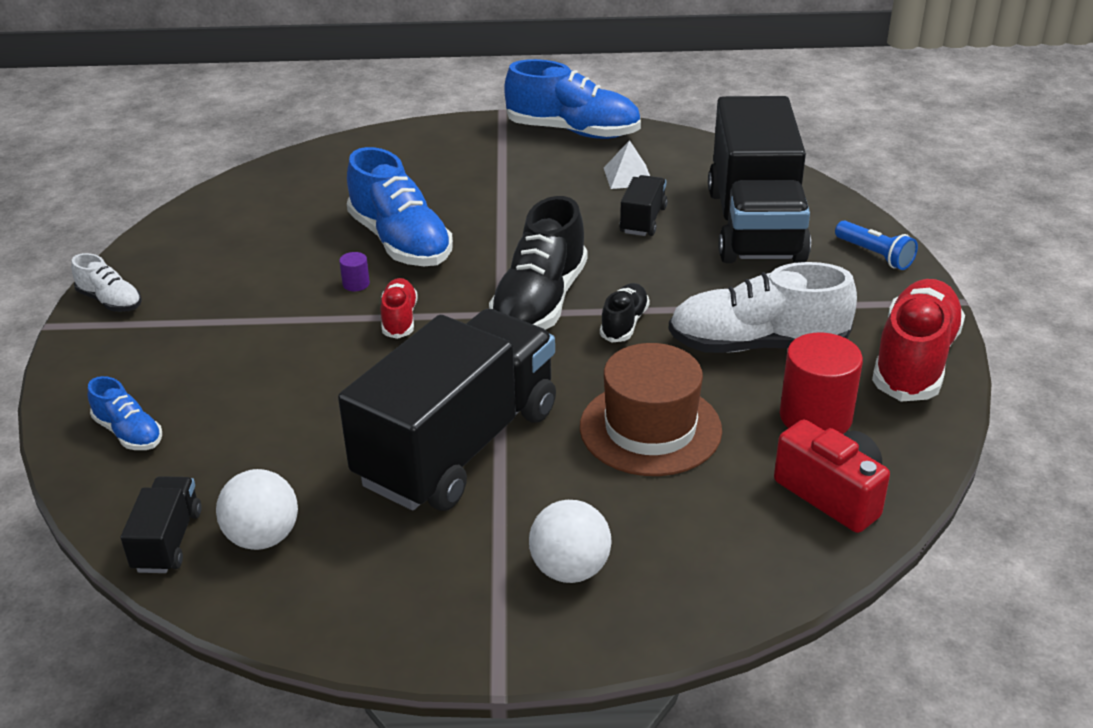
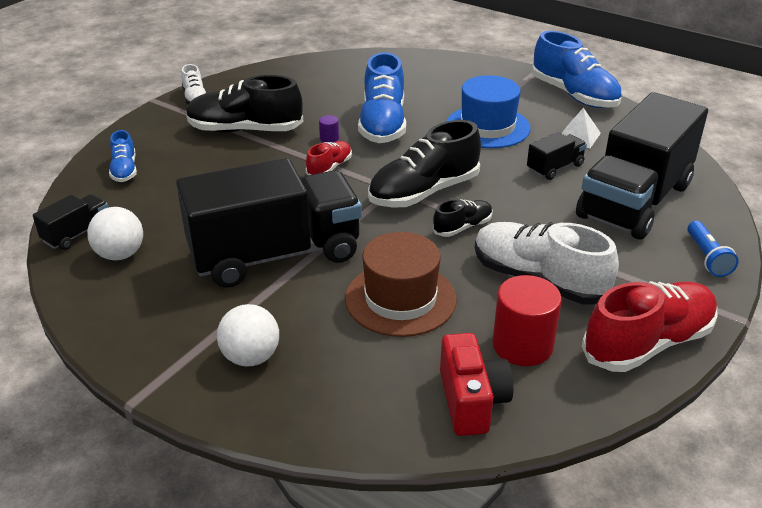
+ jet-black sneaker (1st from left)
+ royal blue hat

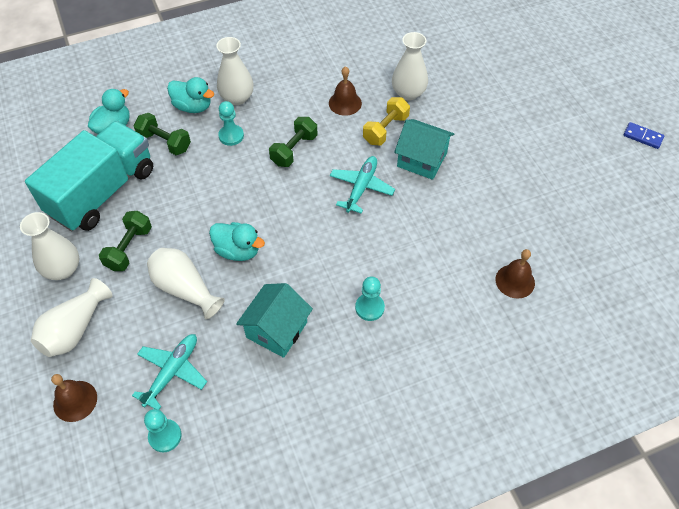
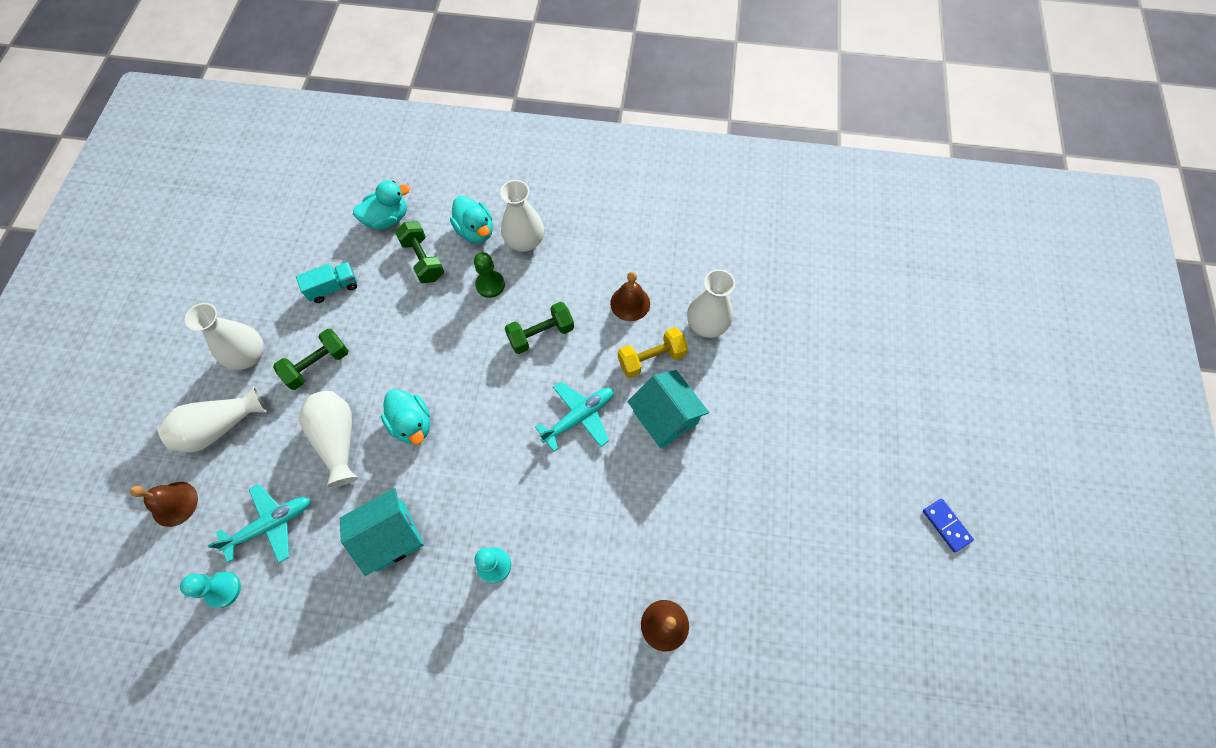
~ turquoise pawn (2nd from left) to leaf-green pawn
~ turquoise toy truck x0.41

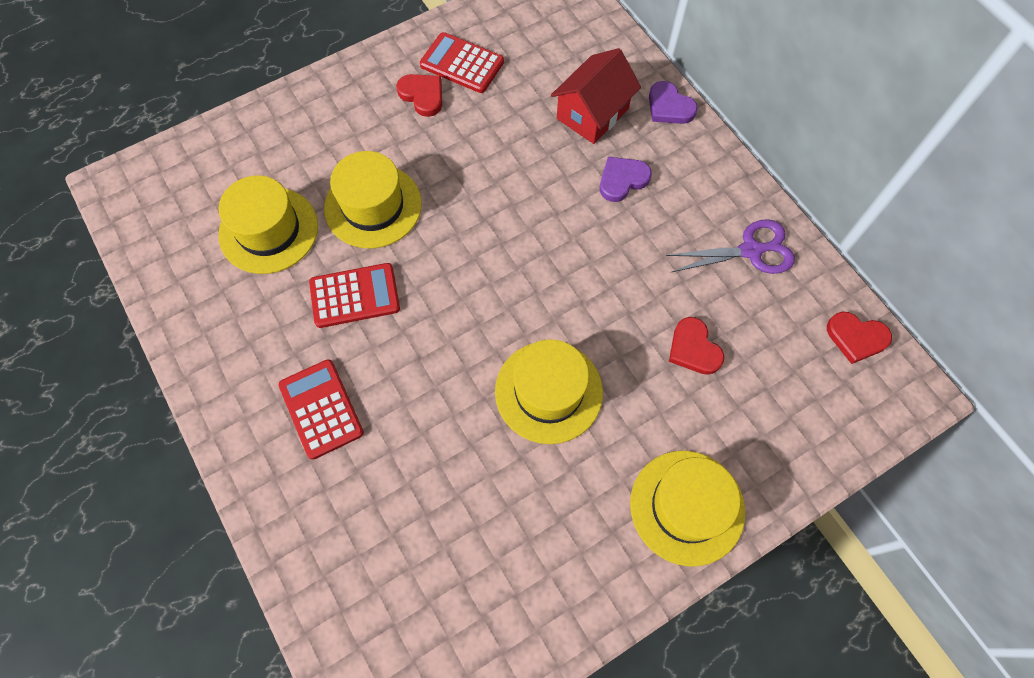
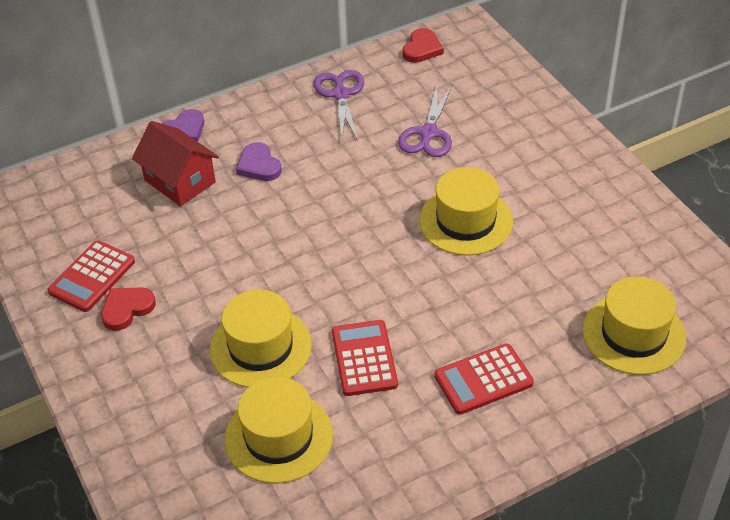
~ golden hat (4th from left)
~ red love heart (2nd from left) to purple pair of scissors (2nd from left)

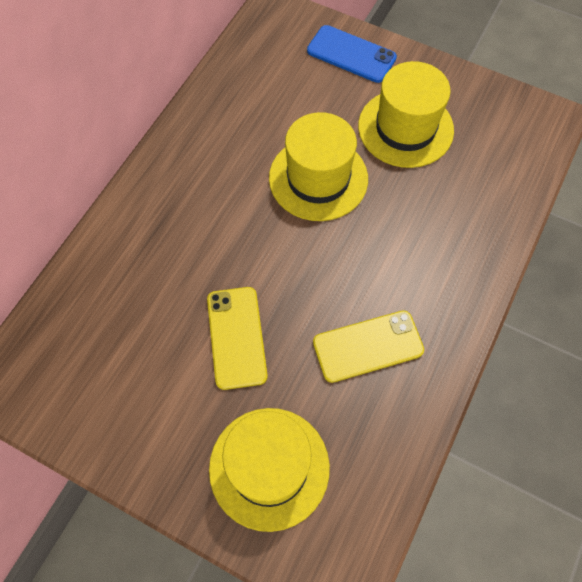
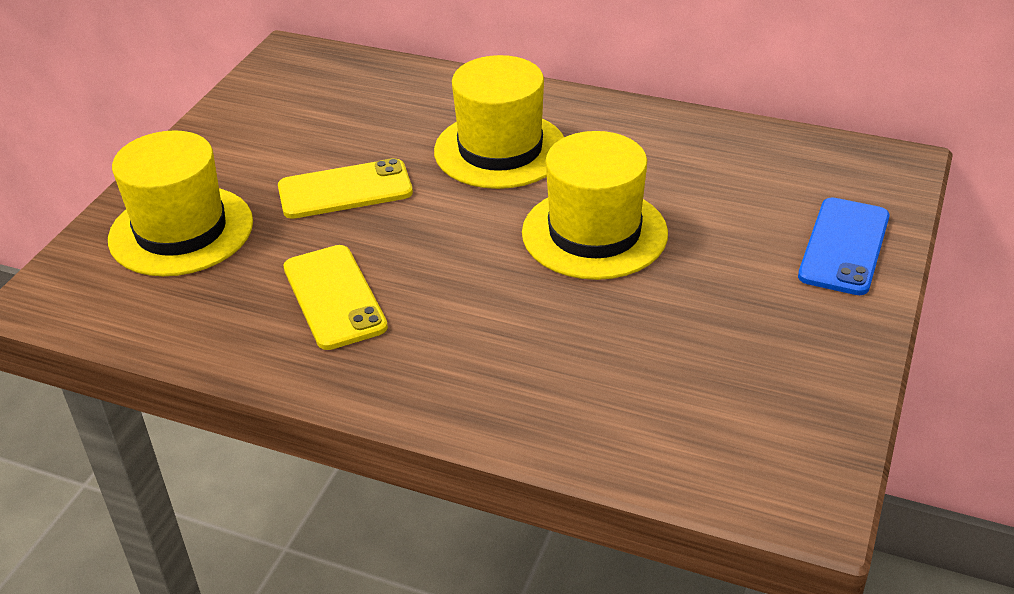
~ golden hat (3rd from left in the first image) to golden hat (2nd from left)

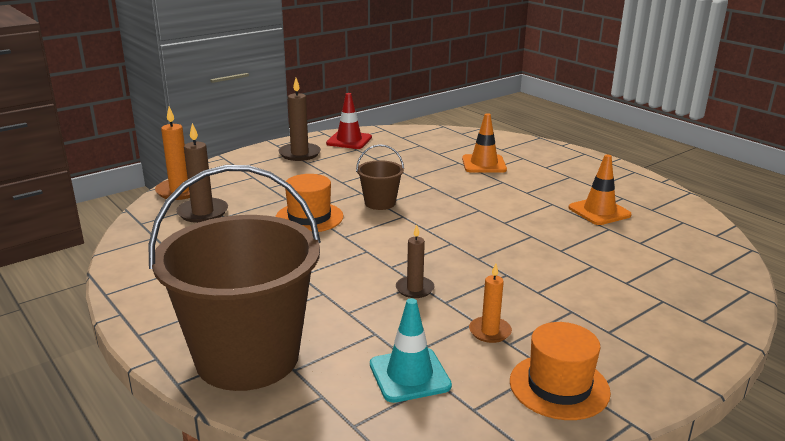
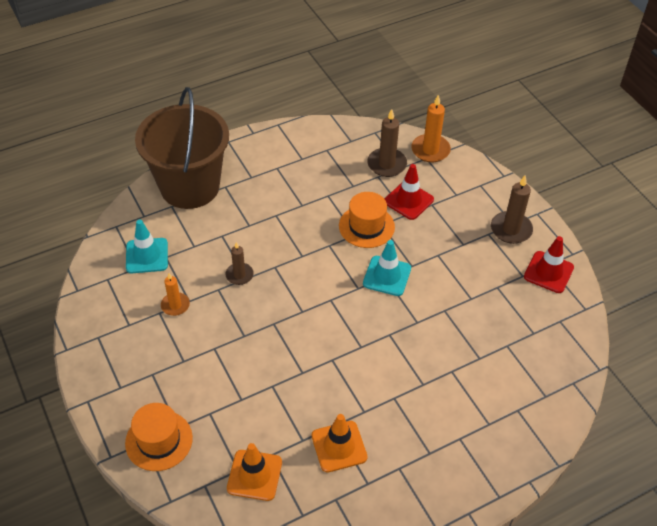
+ red safety cone (1st from left)
~ bright orange safety cone (1st from left)
~ bright orange hat (2nd from left in the first image) to bright orange hat (1st from left)
~ brown pail (2nd from left) to turquoise safety cone (2nd from left)

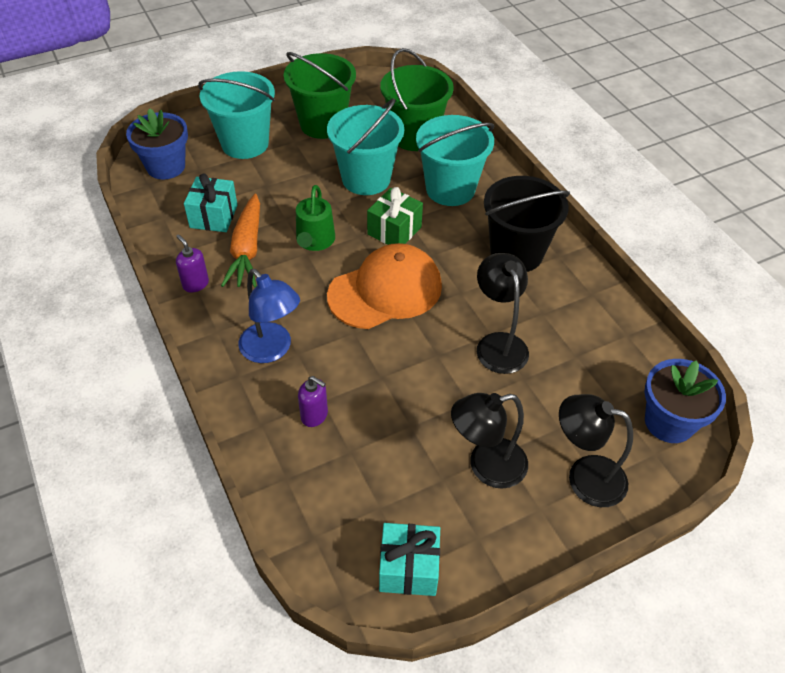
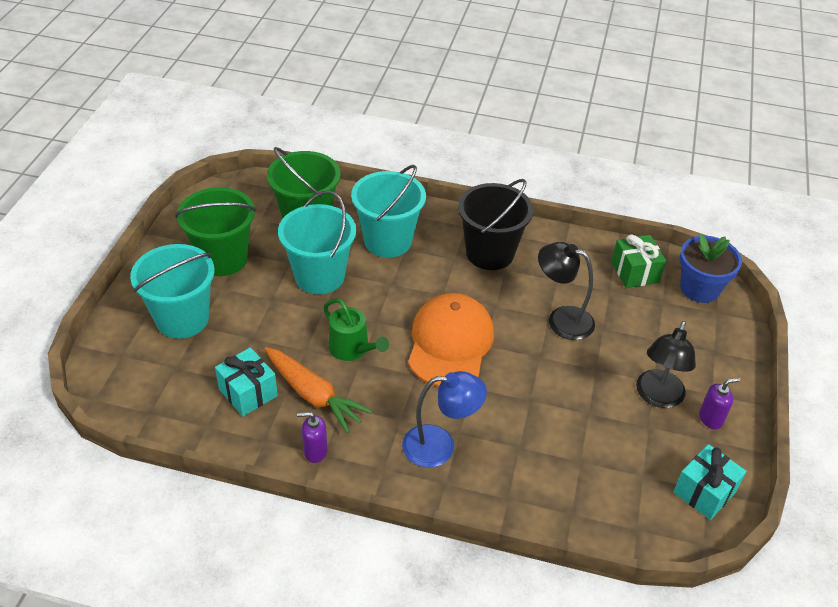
- royal blue flower pot (1st from left)
- jet-black reading lamp (3rd from left)
~ purple soap pump (2nd from left)
~ leaf-green gift

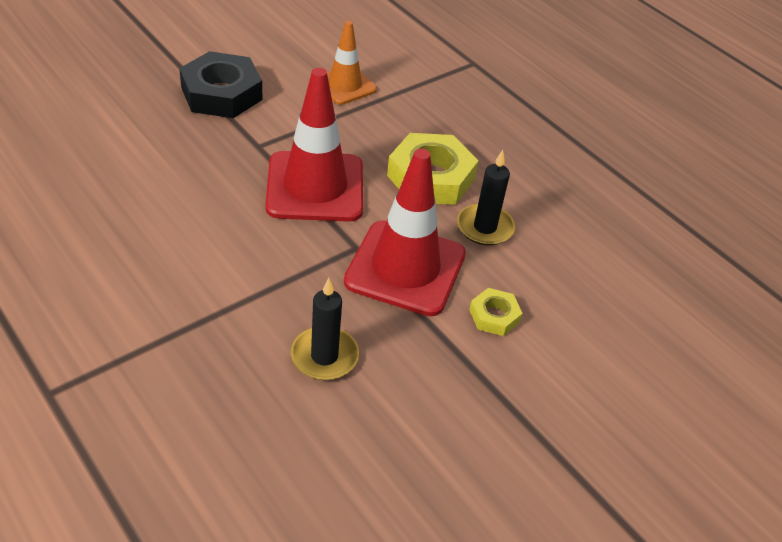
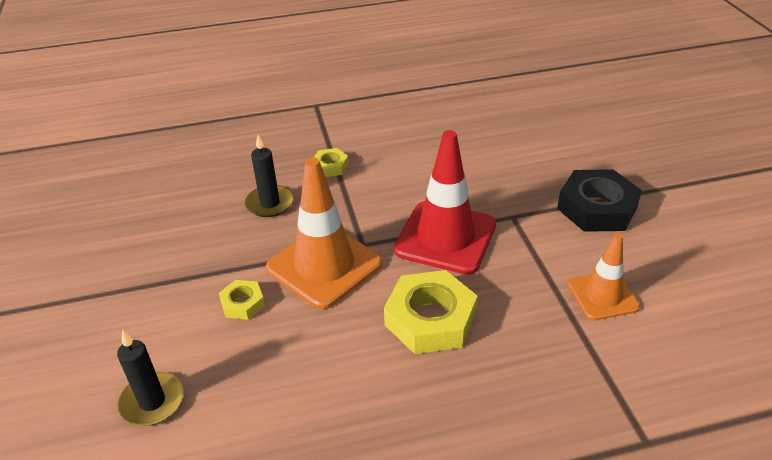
+ golden hex nut (2nd from left)
~ jet-black candle (2nd from left in the first image) to jet-black candle (1st from left)
~ red safety cone (2nd from left) to bright orange safety cone (1st from left)

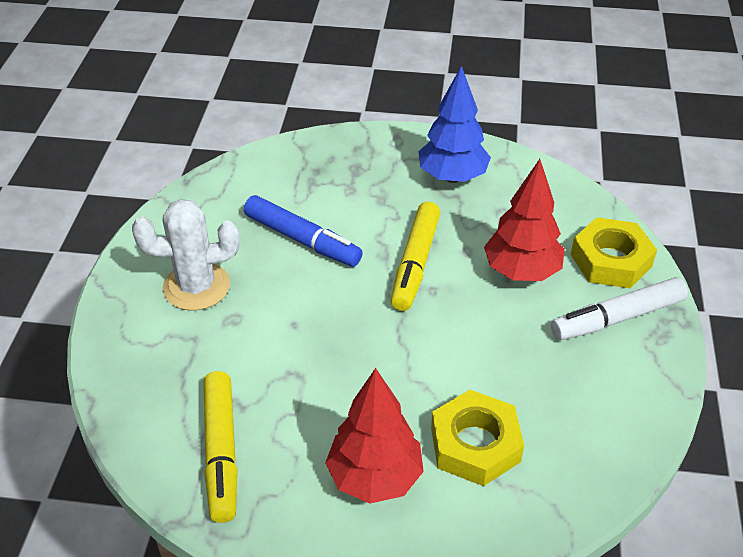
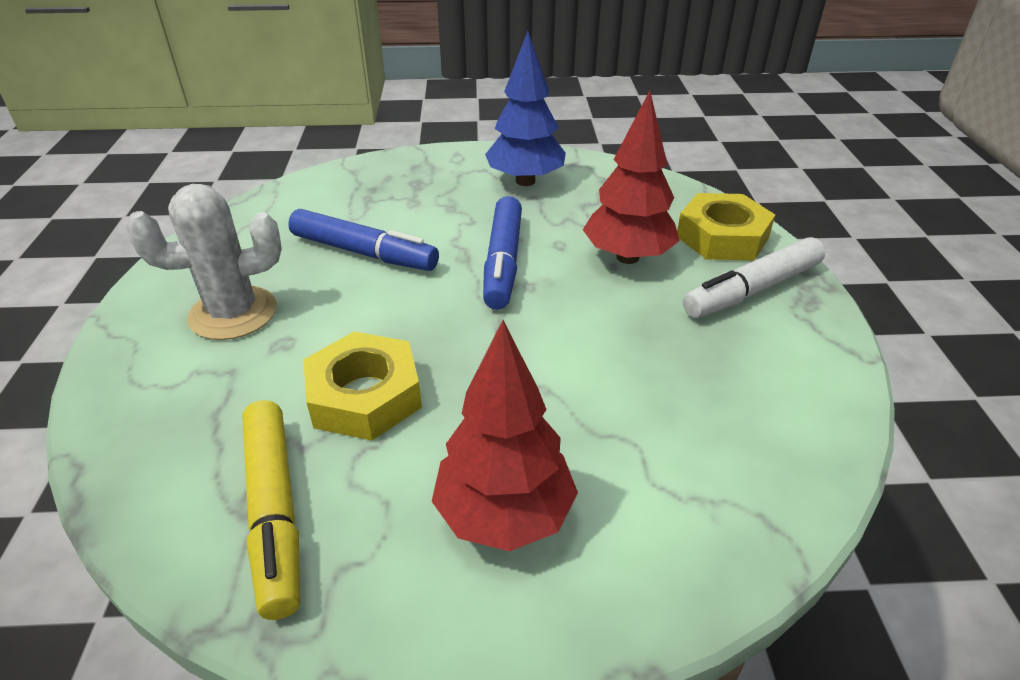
~ golden hex nut (1st from left)
~ golden felt pen (2nd from left) to royal blue felt pen (2nd from left)

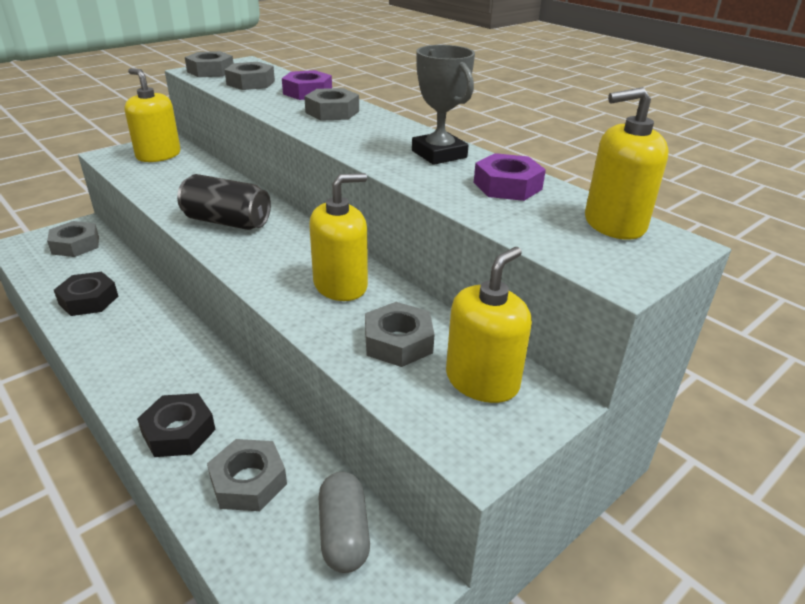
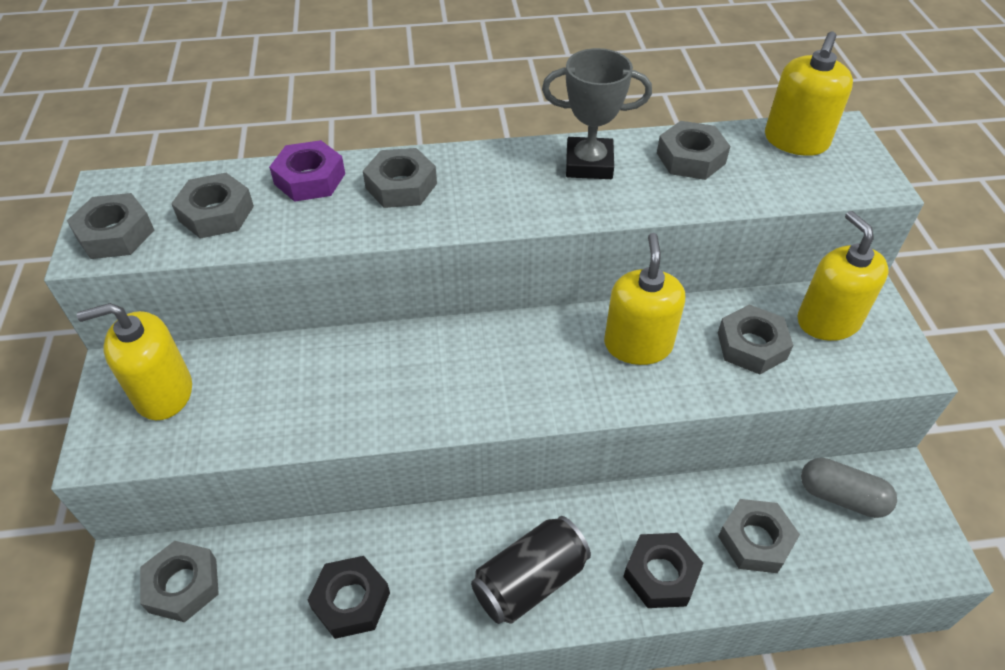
~ jet-black tin
~ purple hex nut (2nd from left) to grey hex nut (5th from left)

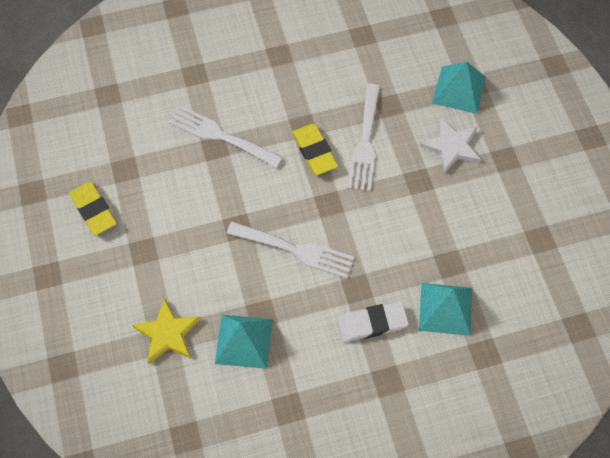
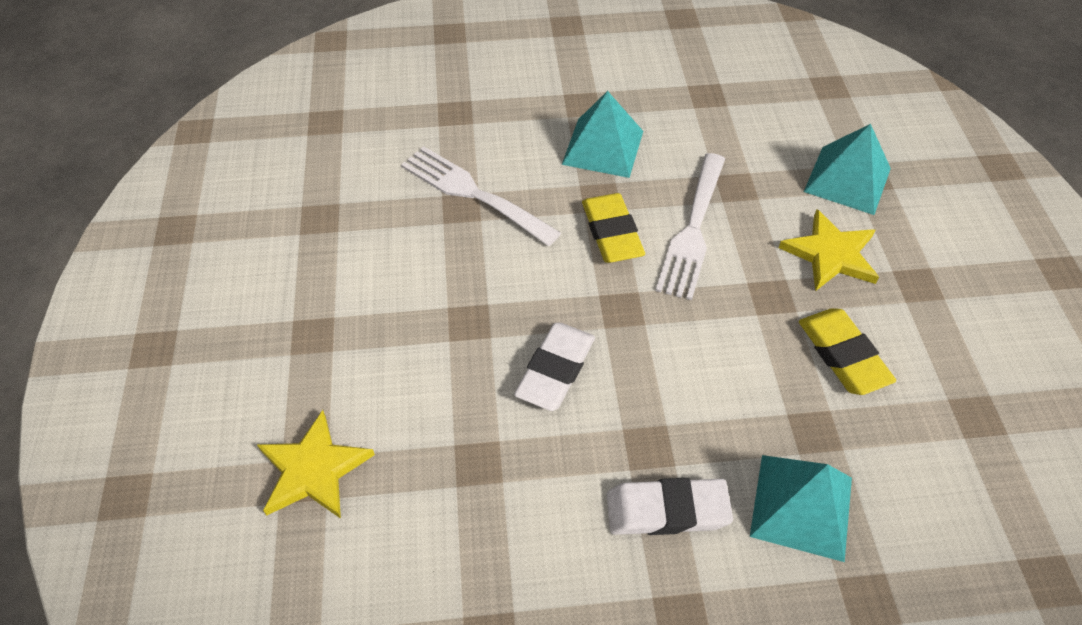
~ golden gum eraser (1st from left in the first image) to golden gum eraser (2nd from left)
~ turquoise pyramid (1st from left)
~ white dinner fork (2nd from left) to white gum eraser (1st from left)
~ white star to golden star (2nd from left)

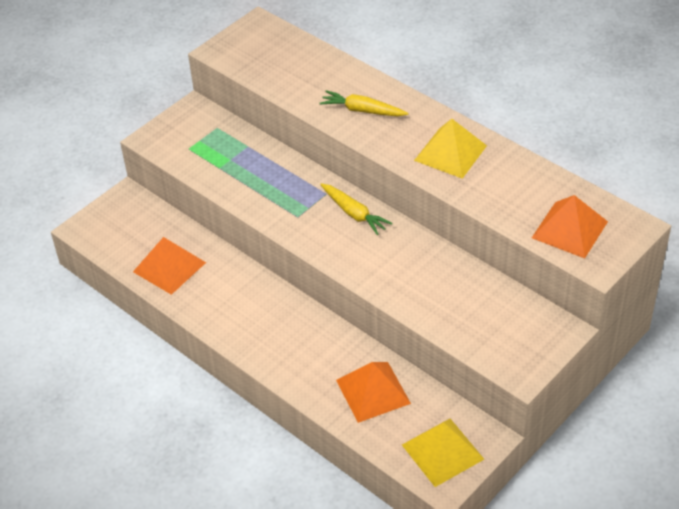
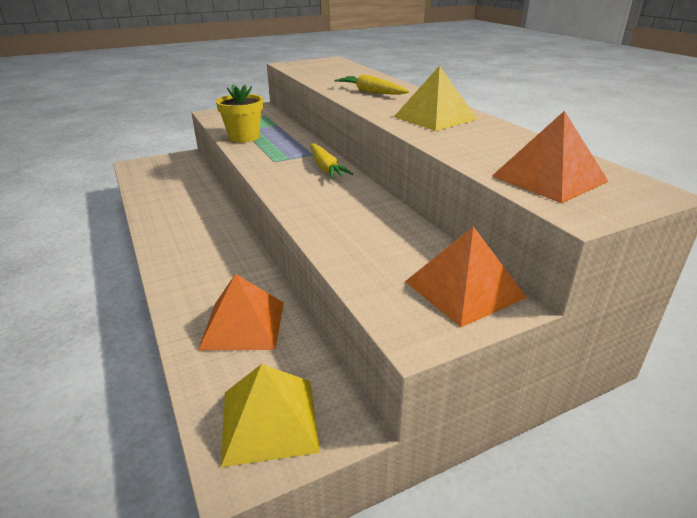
+ golden flower pot
~ bright orange pyramid (1st from left in the first image) to bright orange pyramid (2nd from left)

